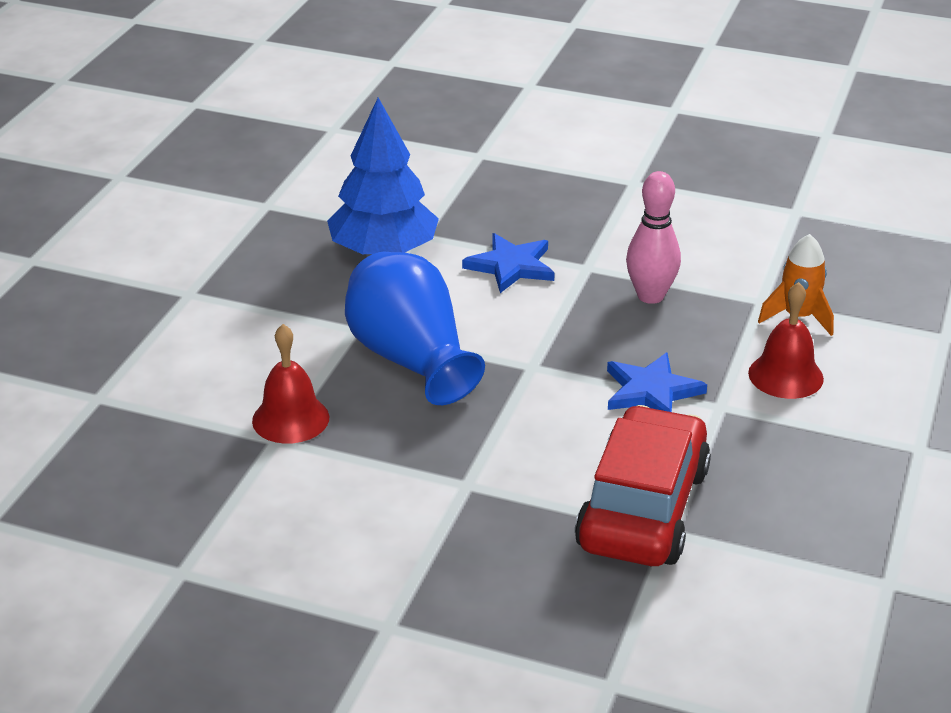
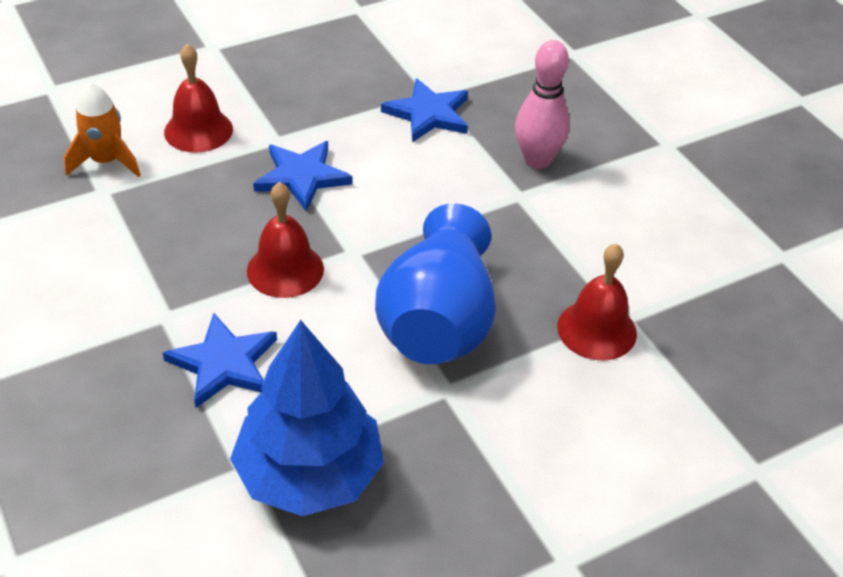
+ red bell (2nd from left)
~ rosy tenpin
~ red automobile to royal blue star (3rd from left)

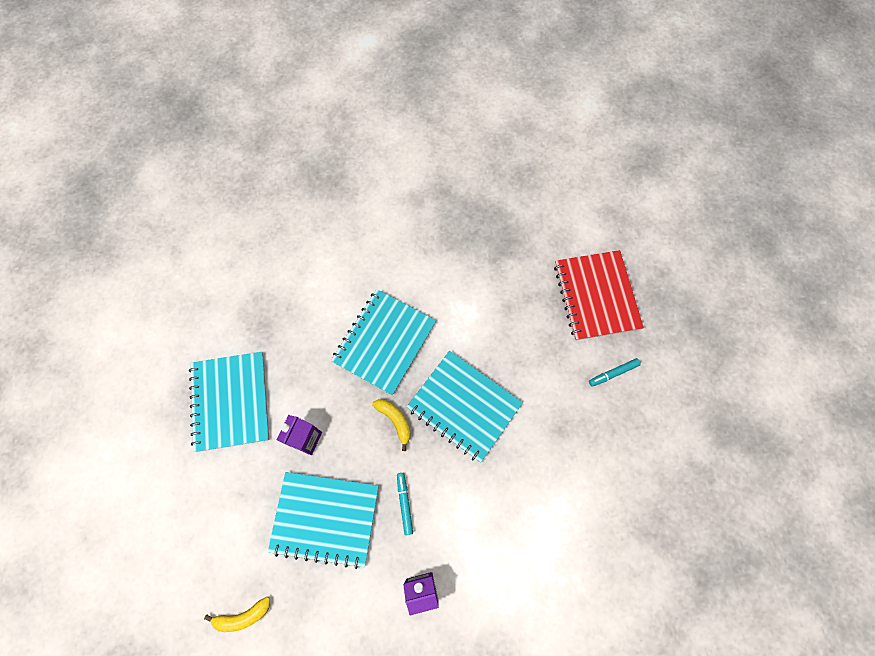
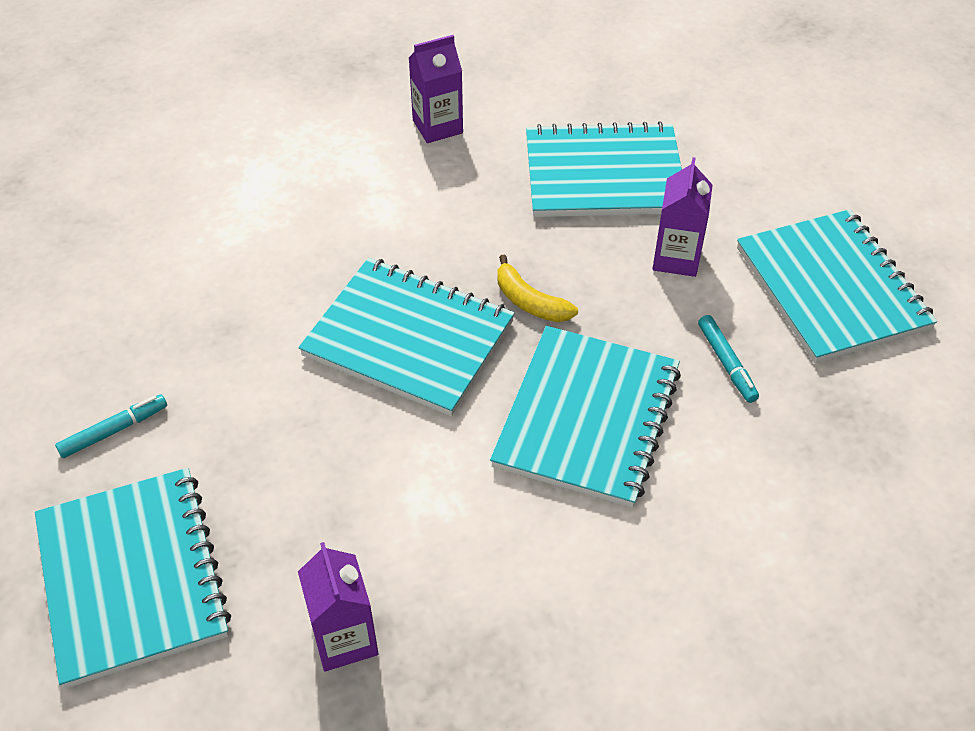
- golden banana (1st from left)
+ purple juice carton (1st from left)
~ turquoise felt pen (1st from left in the first image) to turquoise felt pen (2nd from left)
~ red notepad to turquoise notepad (1st from left)

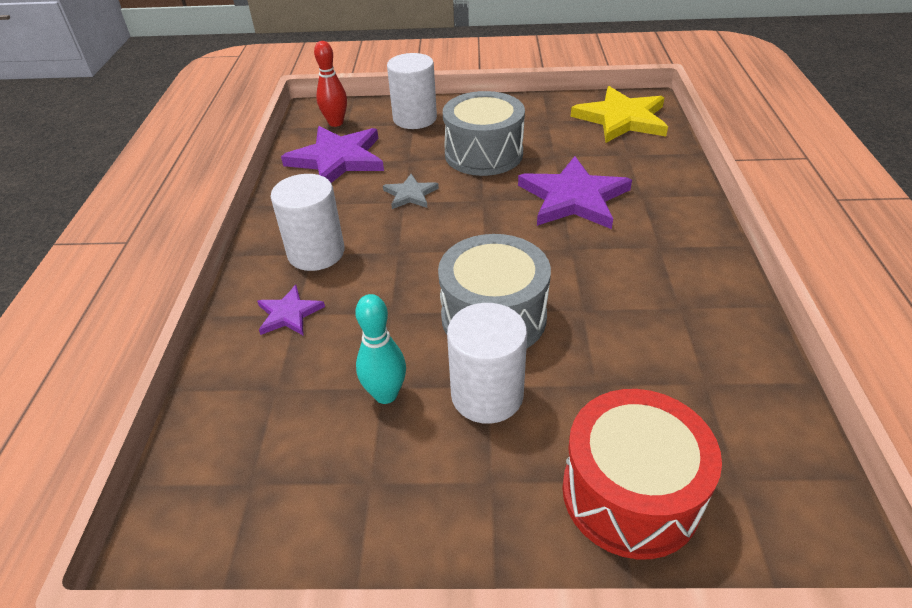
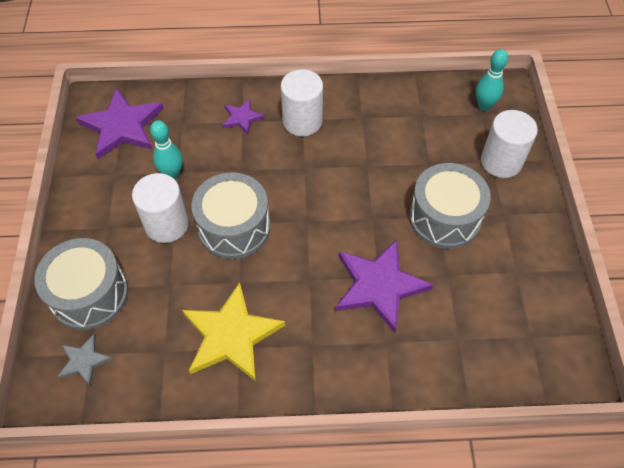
~ purple star (2nd from left in the first image) to purple star (1st from left)
~ grey star
~ golden star
~ red tenpin to turquoise tenpin (2nd from left)
~ red drum to grey drum (1st from left)

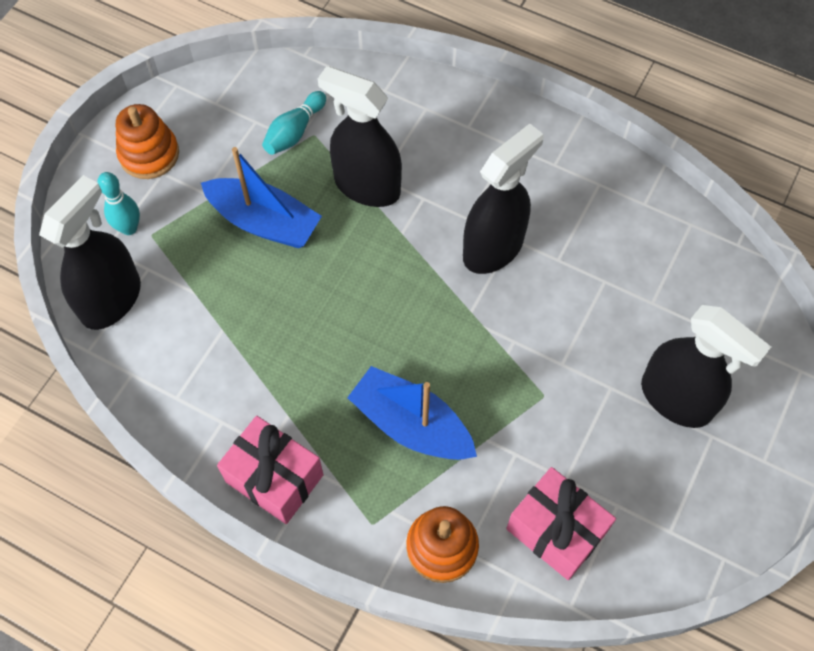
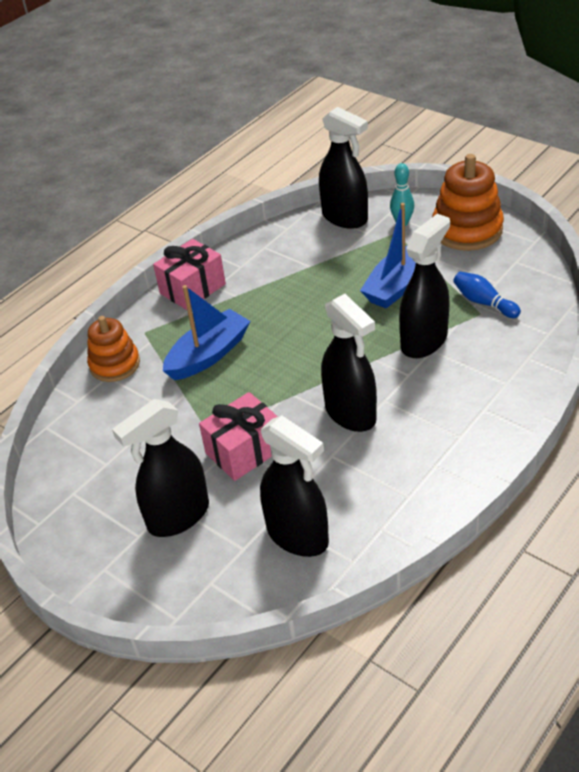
+ jet-black spray bottle (2nd from left)
~ rosy gift (2nd from left)
~ turquoise tenpin (2nd from left) to royal blue tenpin
~ bright orange stacking toy (1st from left in the first image) x1.52

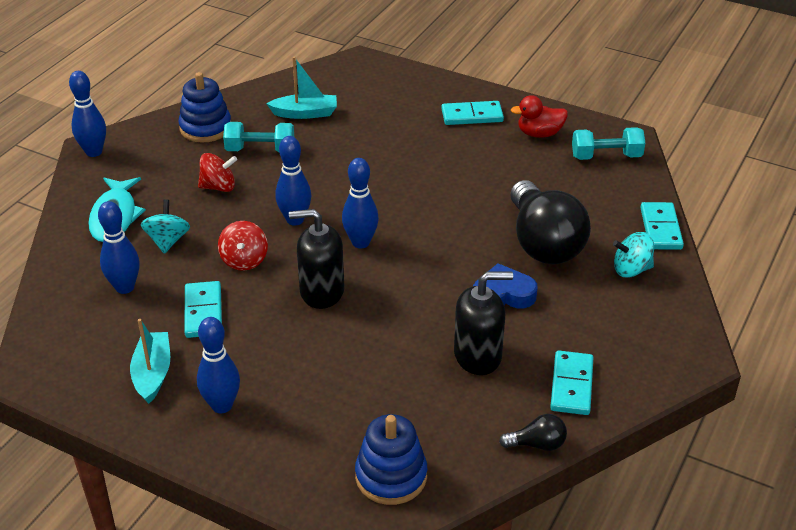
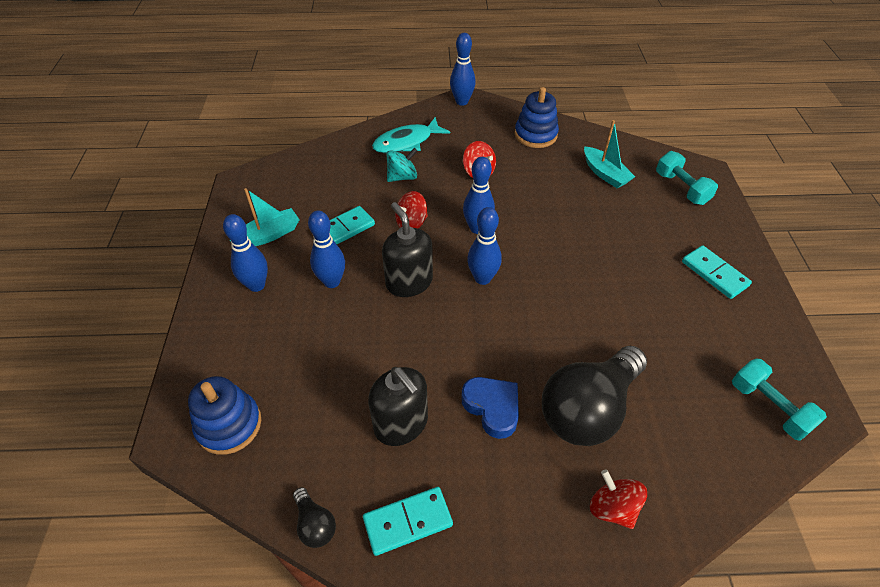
- red rubber duck
- turquoise domino (4th from left)
~ royal blue tenpin (2nd from left)
~ turquoise hand weight (1st from left)
~ turquoise whirligig (2nd from left) to red whirligig (3rd from left)

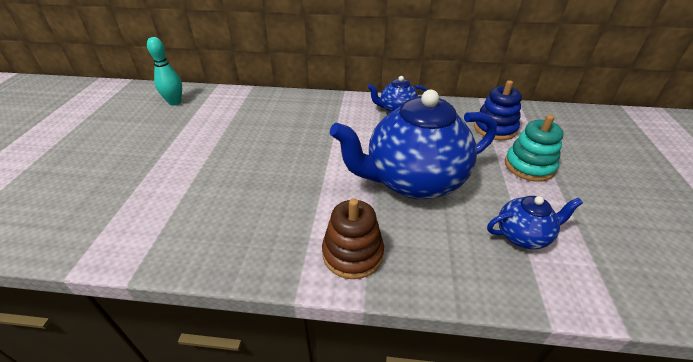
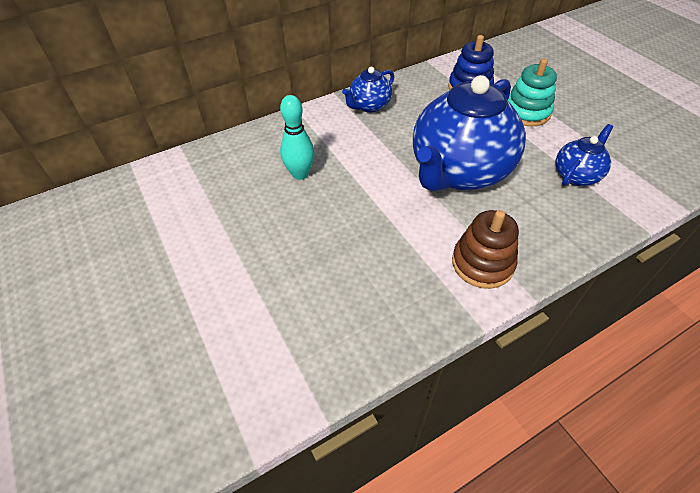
~ turquoise tenpin

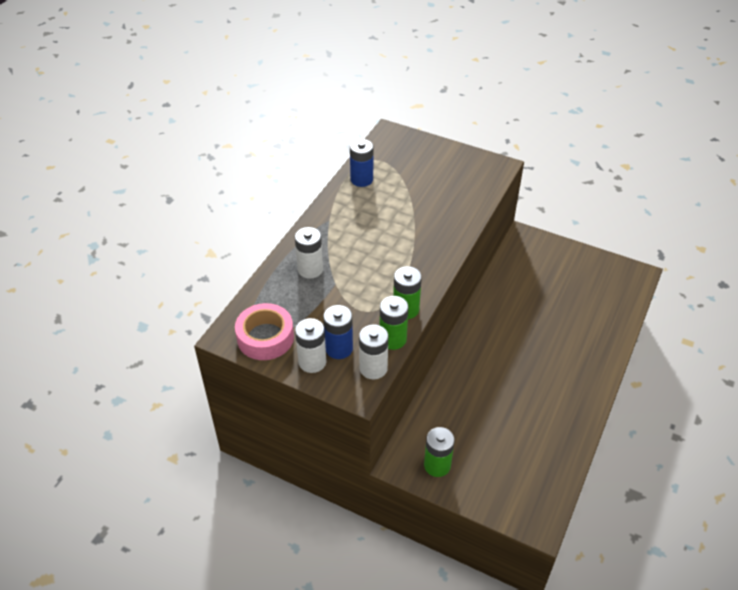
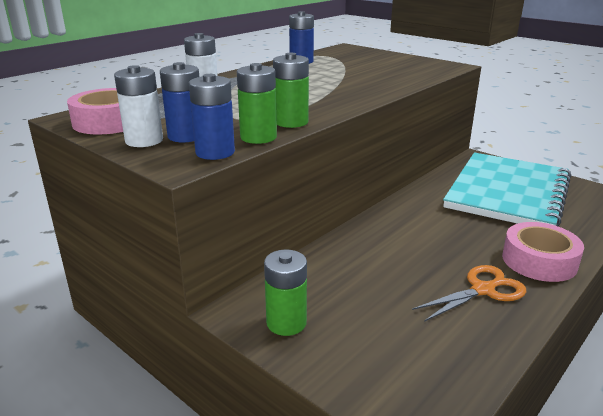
+ bright orange pair of scissors
+ turquoise notepad
+ rosy sticky tape (2nd from left)
~ white battery (3rd from left) to royal blue battery (2nd from left)

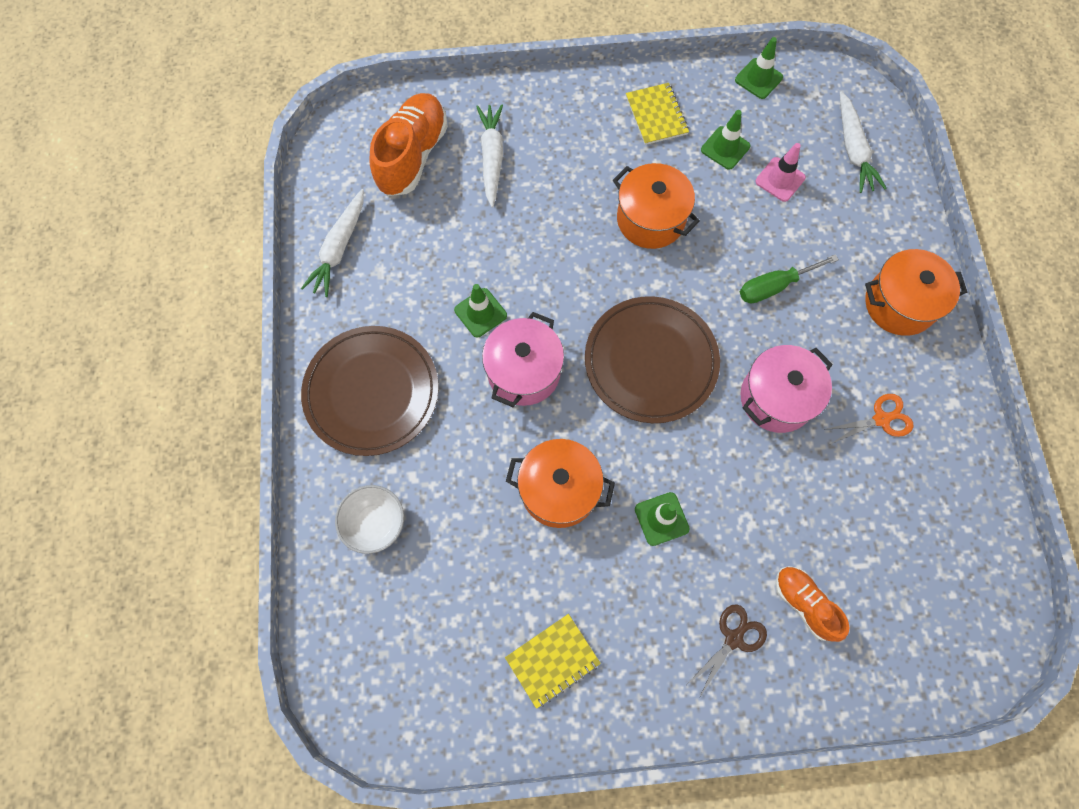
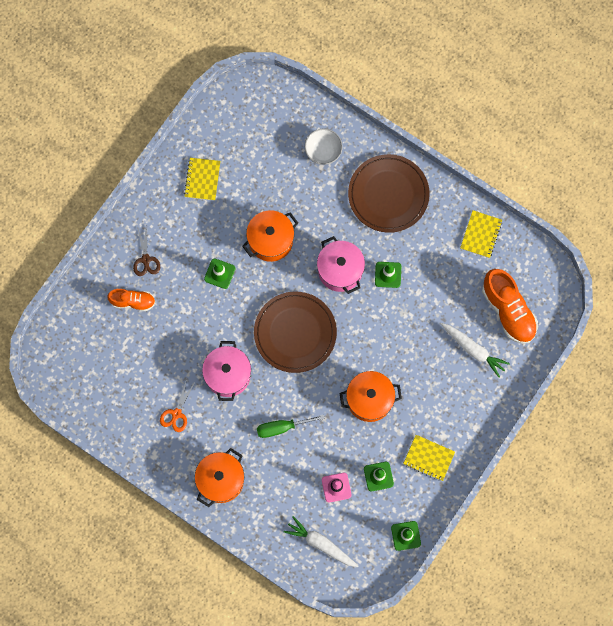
~ white root vegetable (1st from left) to golden notepad (3rd from left)
~ leaf-green screwdriver 120 degrees counterclockwise

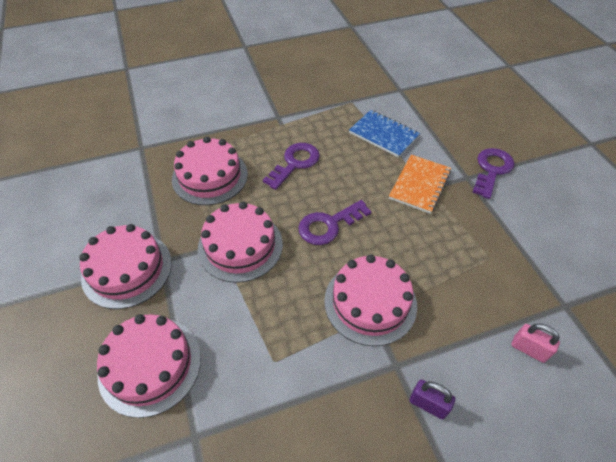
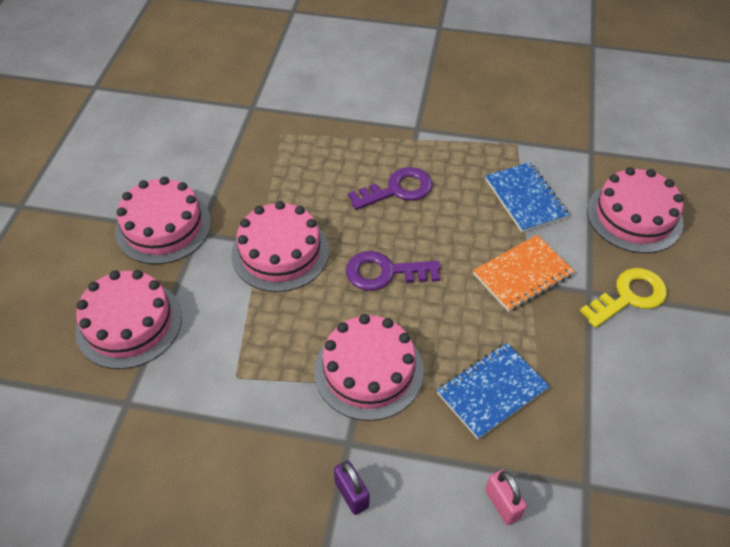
+ royal blue notepad (1st from left)
~ rosy layer cake (3rd from left in the first image) to rosy layer cake (5th from left)
~ purple key (3rd from left) to golden key

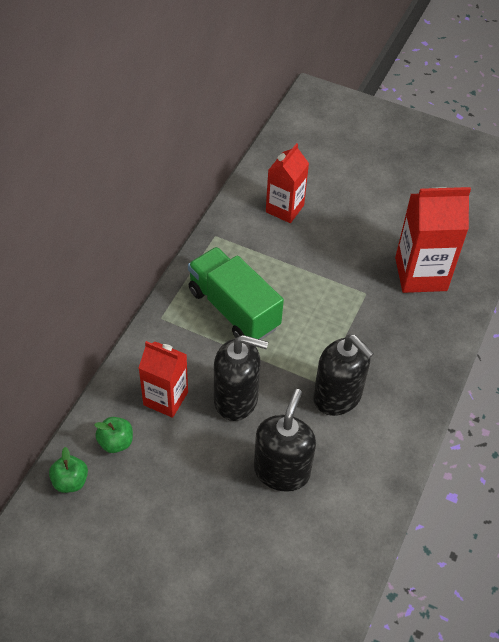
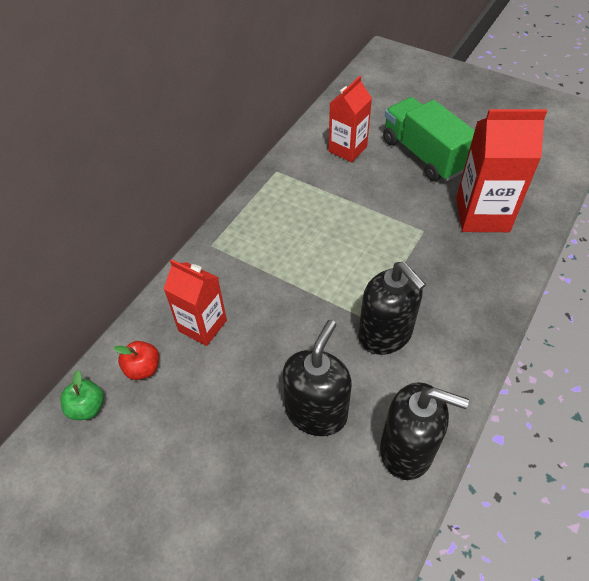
~ leaf-green toy truck
~ jet-black soap pump (1st from left in the first image) to jet-black soap pump (3rd from left)
~ leaf-green apple fruit (2nd from left) to red apple fruit

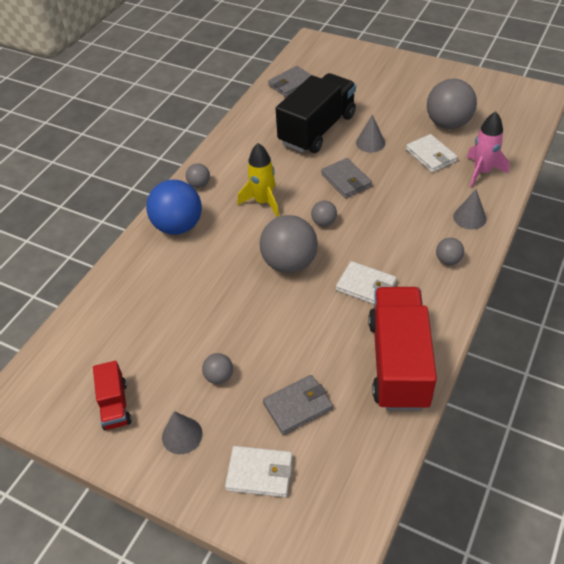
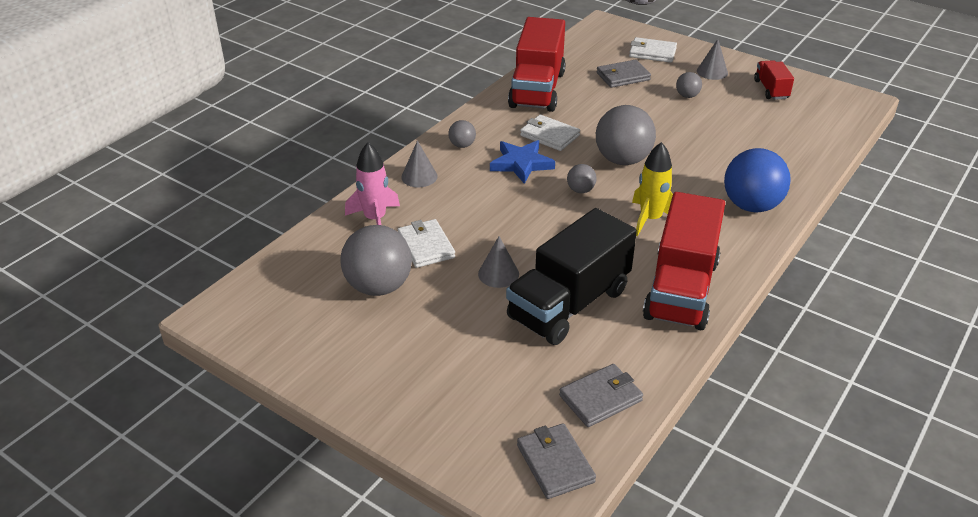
- grey sphere (1st from left)
+ royal blue star
+ red toy truck (2nd from left)
~ grey wallet (3rd from left in the first image) to grey wallet (1st from left)

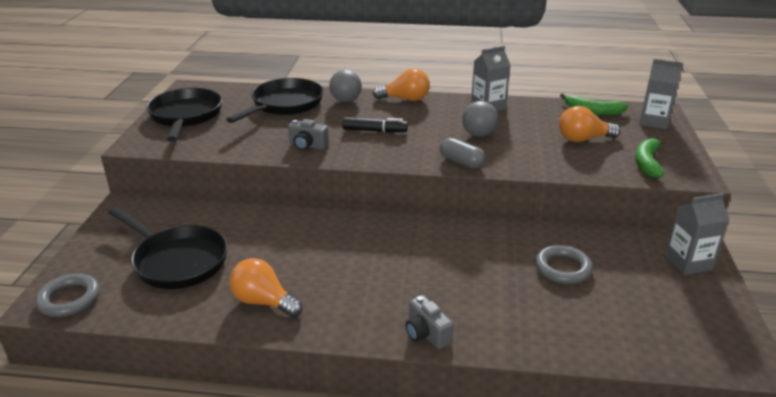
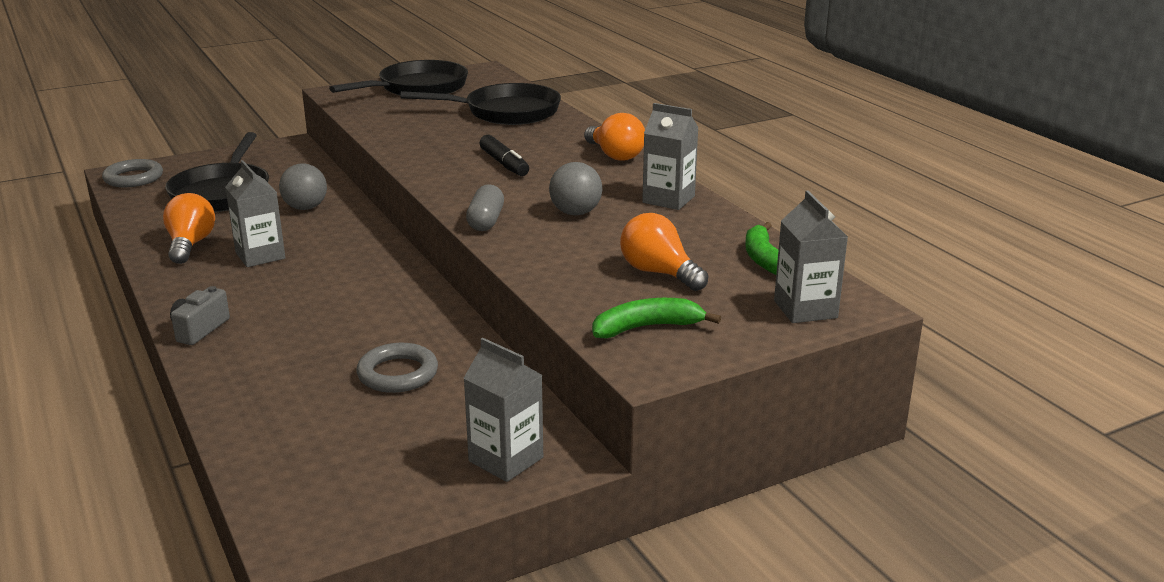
- grey photo camera (1st from left)
+ grey juice carton (1st from left)
~ grey sphere (1st from left)

